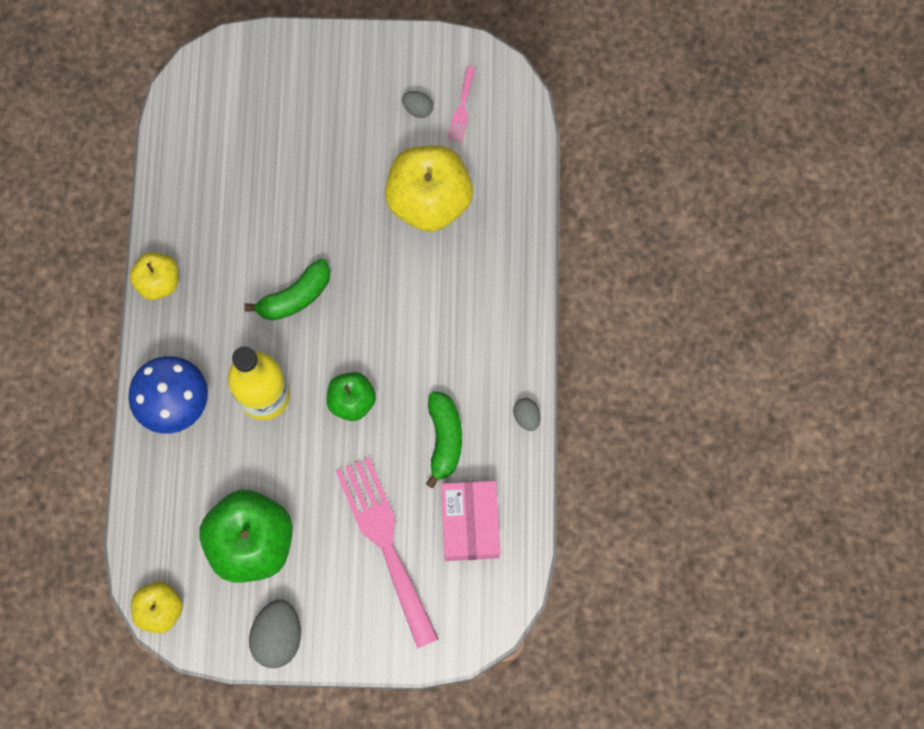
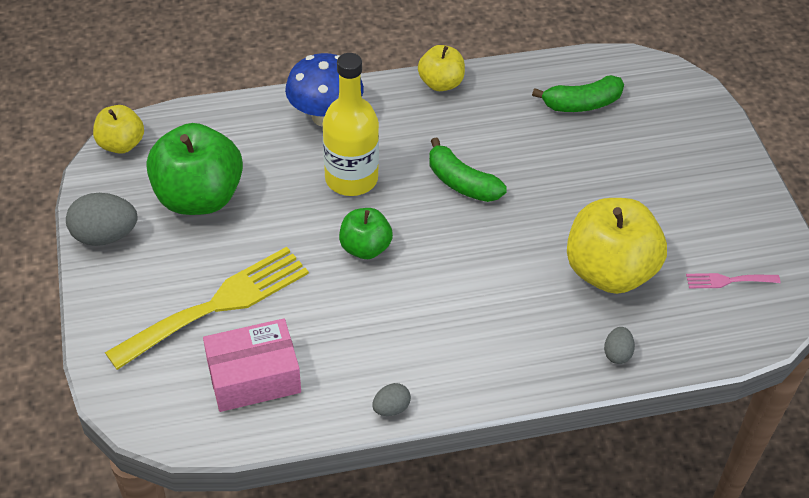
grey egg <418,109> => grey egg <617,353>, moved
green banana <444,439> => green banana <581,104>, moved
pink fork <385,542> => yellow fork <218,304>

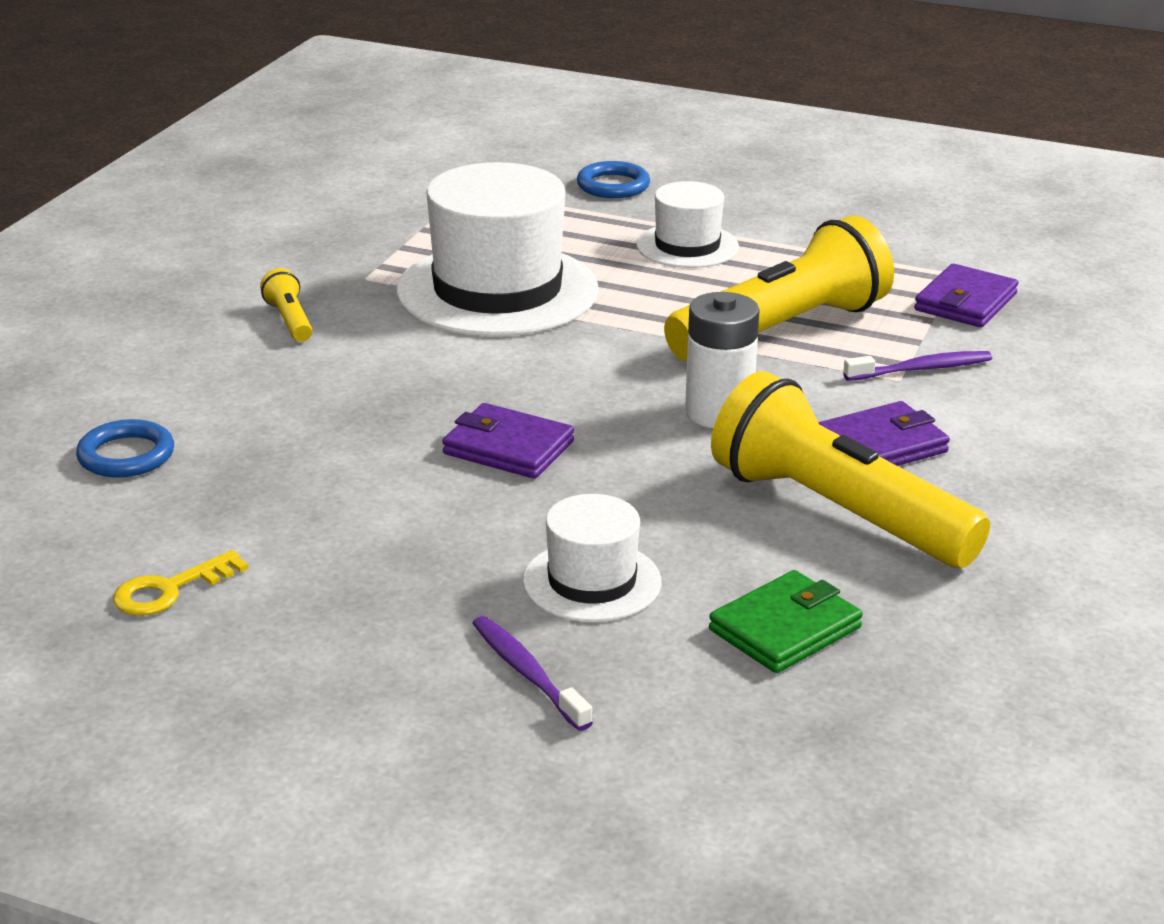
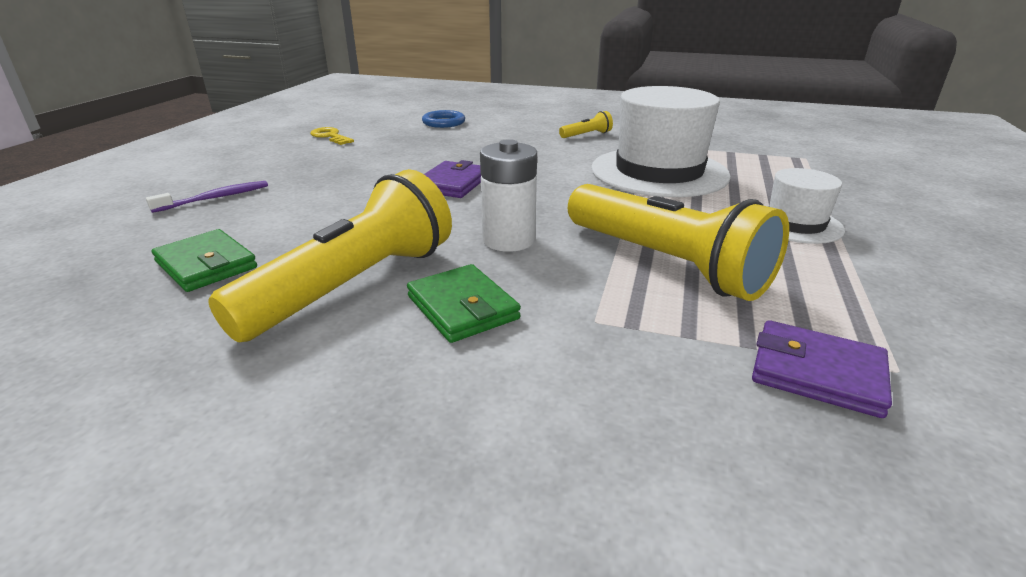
blue ring <613,185> => nothing
purple toothbrush <921,369> => nothing
purple wallet <881,445> => green wallet <462,308>
white hat <592,581> => nothing

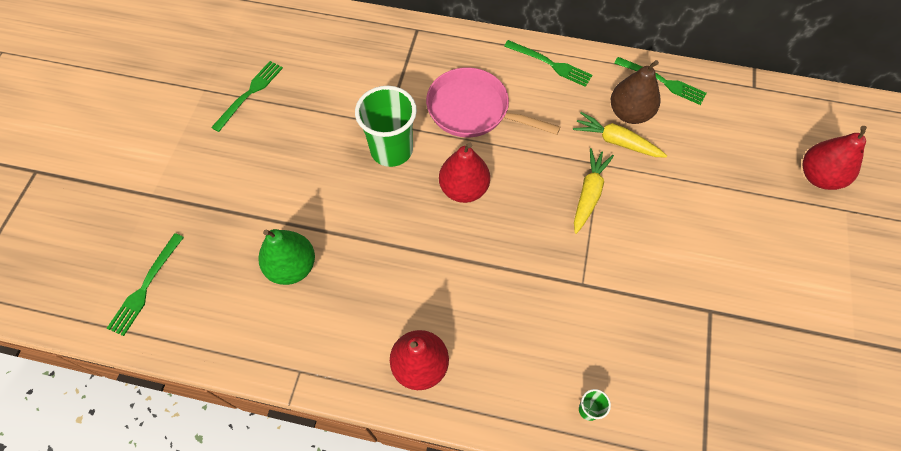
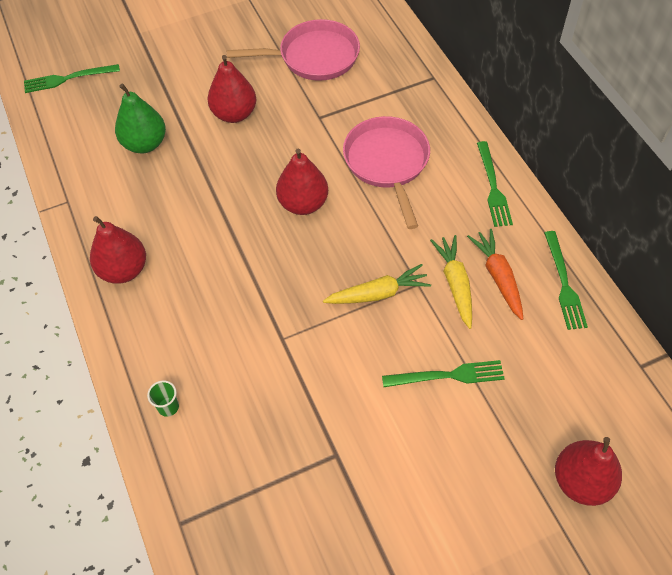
brown pear <629,113> => orange carrot <498,277>
green fork <250,93> => green fork <448,376>, moved
green cup <391,150> => nothing
nothing => pink pan <313,57>
nothing => red pear <234,114>

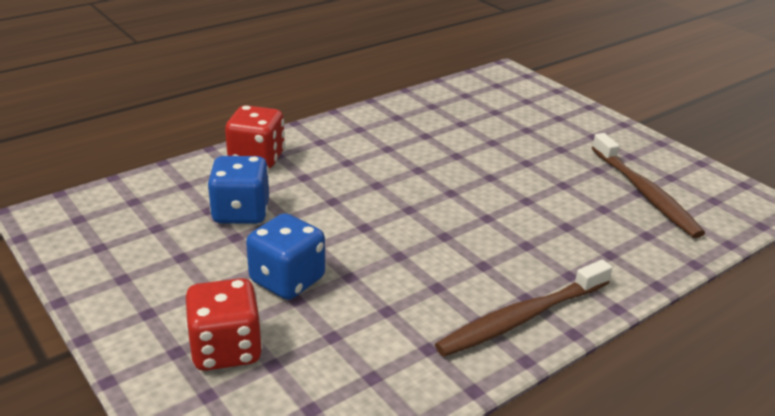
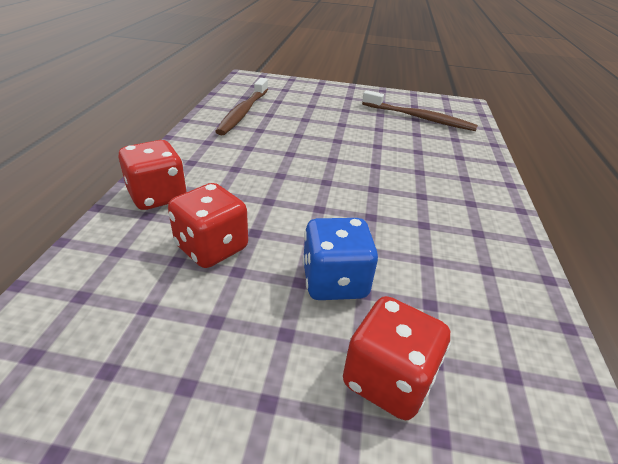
blue dice <241,213> => red dice <212,248>
brown toothbrush <521,318> => brown toothbrush <243,112>, moved

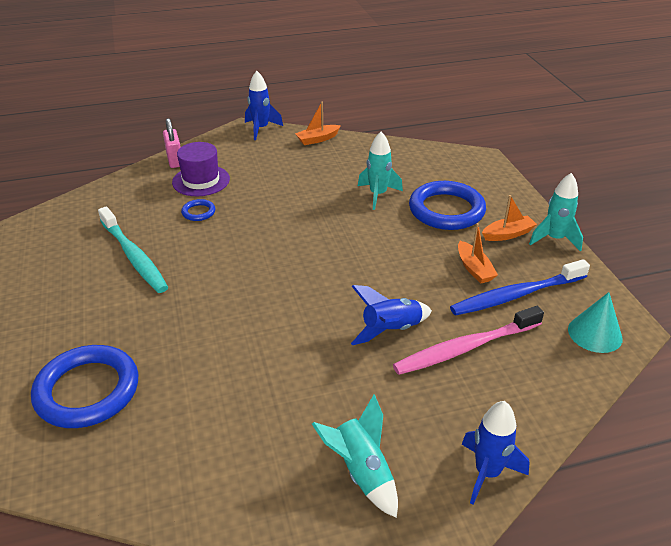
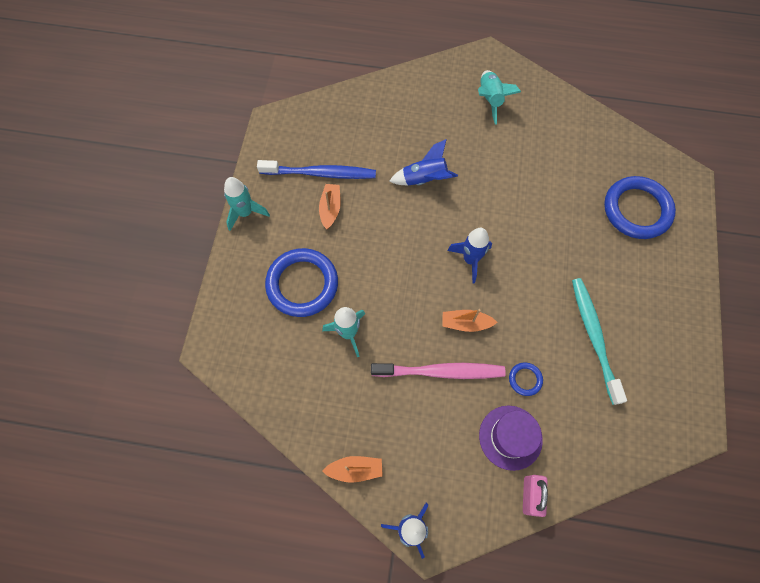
orange boat <507,234> => orange boat <466,323>, moved
turquoise cone <595,333> => nothing
pink toothbrush <466,348> => pink toothbrush <440,371>, moved
blue rocket <487,473> => blue rocket <470,260>, moved

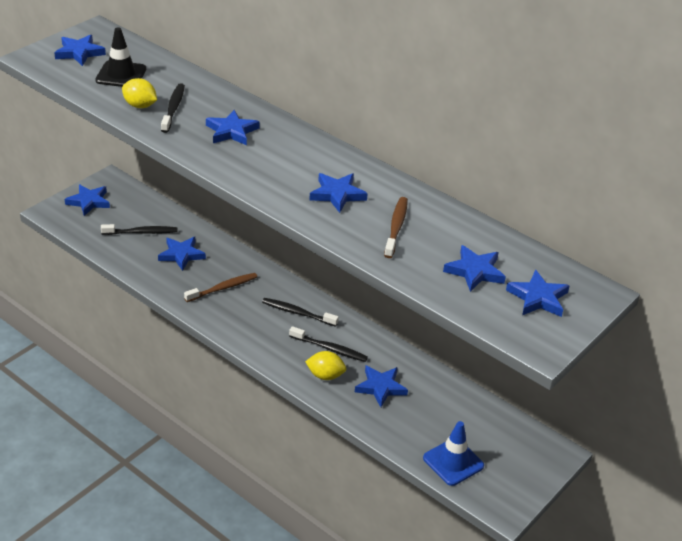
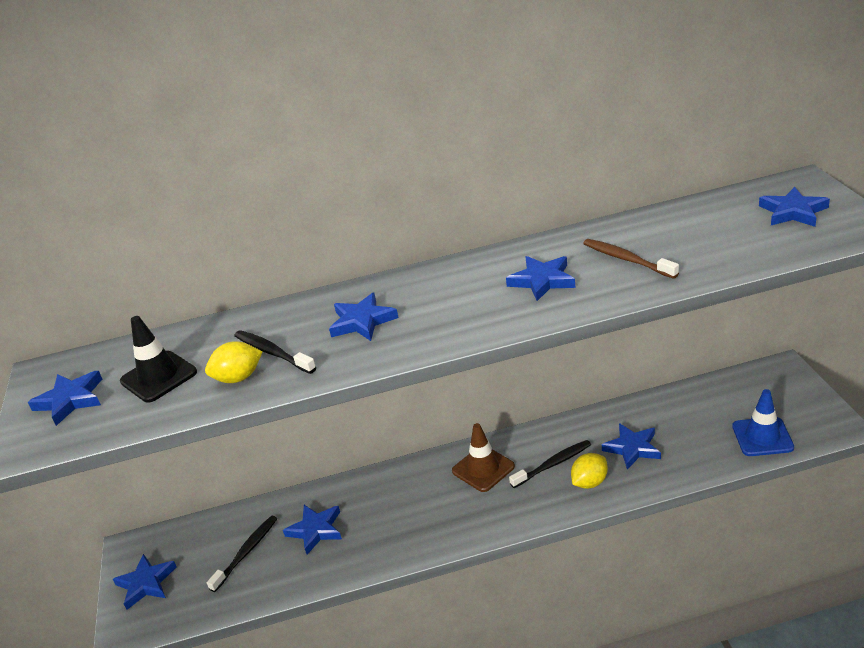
blue star <475,271> => nothing
brown toothbrush <223,288> => nothing
black toothbrush <297,313> => brown traffic cone <483,469>

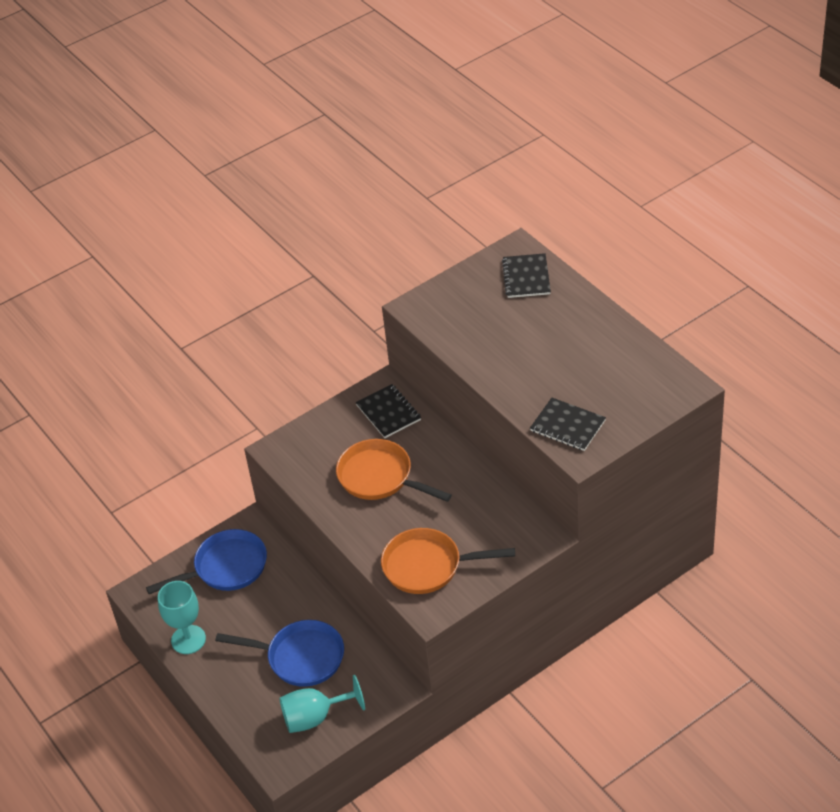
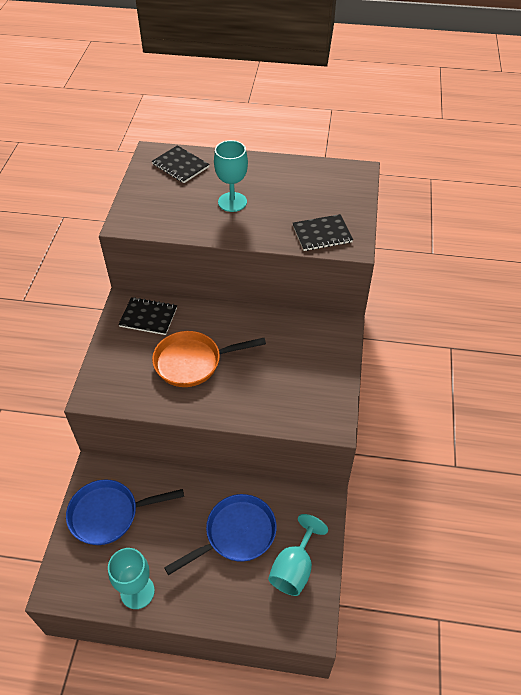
orange pan <428,566> => nothing
blue pan <226,568> => blue pan <109,514>, 120 degrees counterclockwise
nothing => turquoise goblet <232,202>

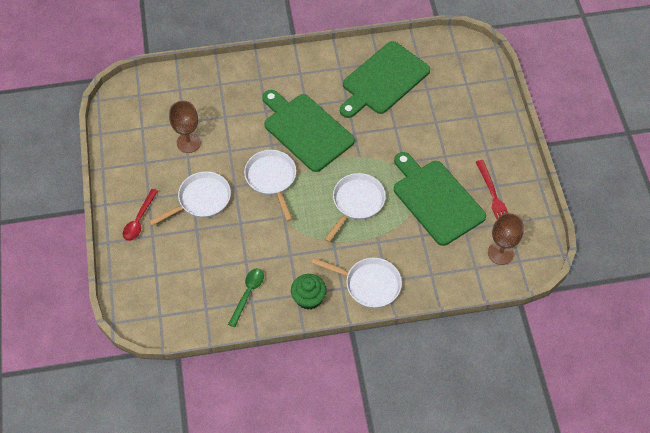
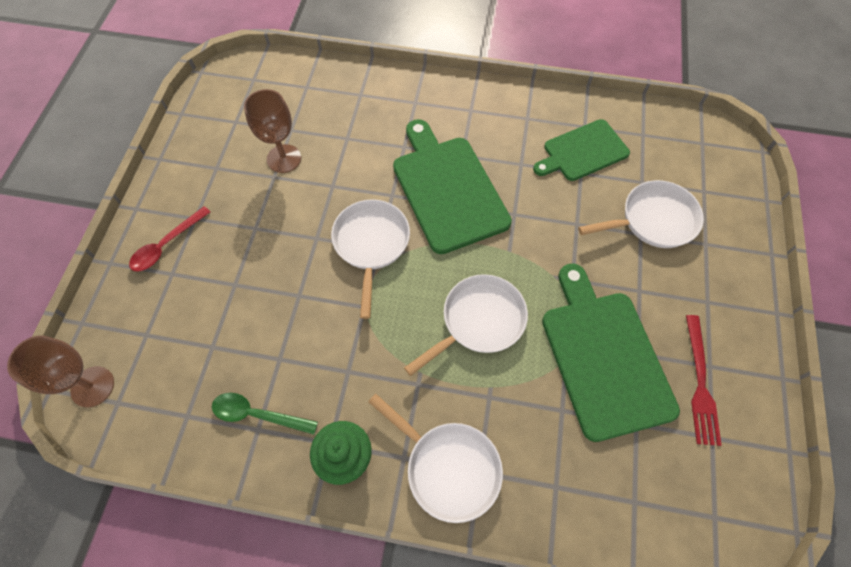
green cutting board <383,80> => green cutting board <582,151>, x0.64
white pan <201,200> => white pan <653,220>, moved
brown goblet <500,253> => brown goblet <92,386>, moved
green spoon <248,294> => green spoon <258,414>, 120 degrees counterclockwise

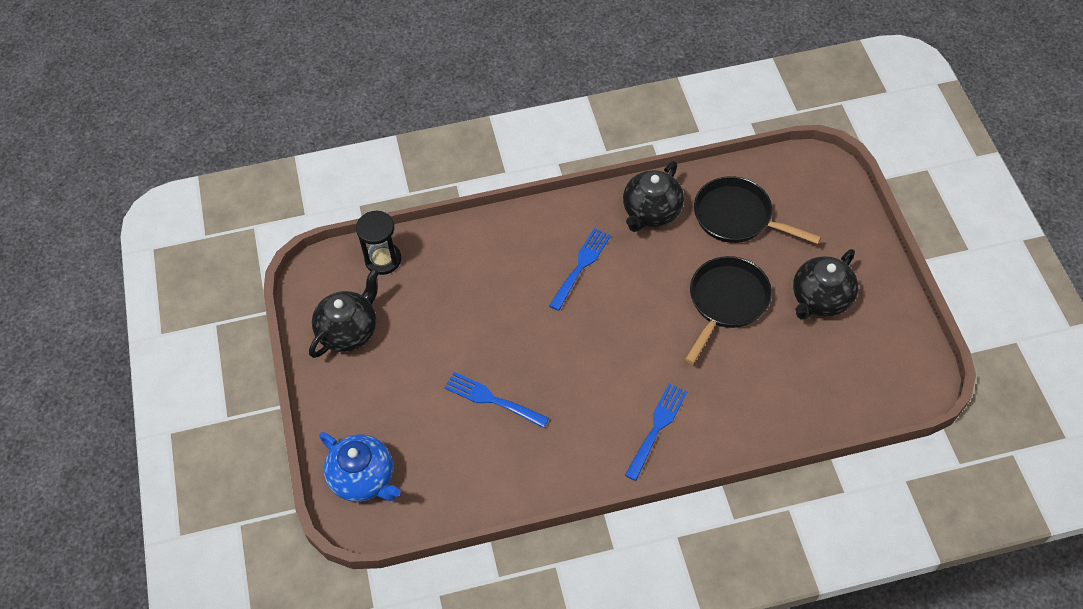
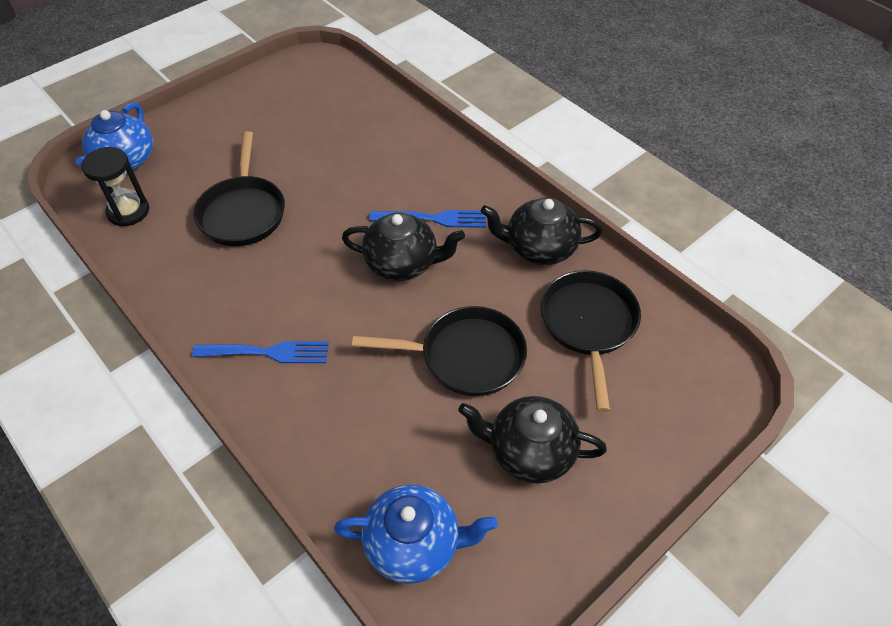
black hourglass <383,259> => black hourglass <128,211>, moved
black teapot <349,331> => black teapot <402,263>, moved
blue fork <492,399> => black pan <243,212>
nothing => blue teapot <414,544>

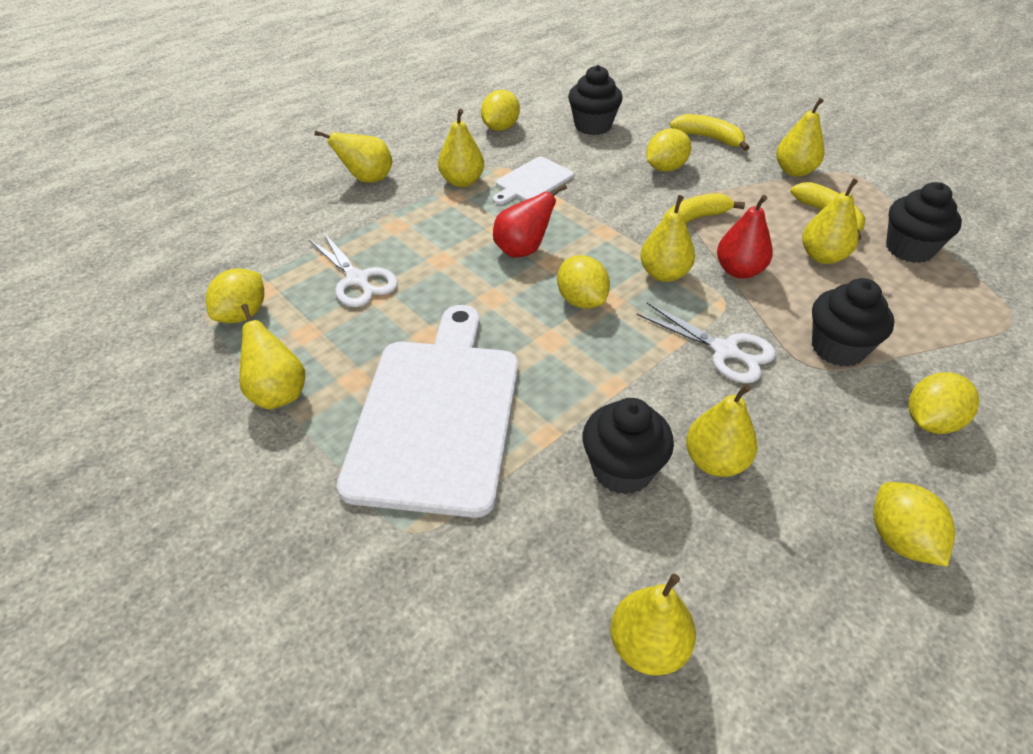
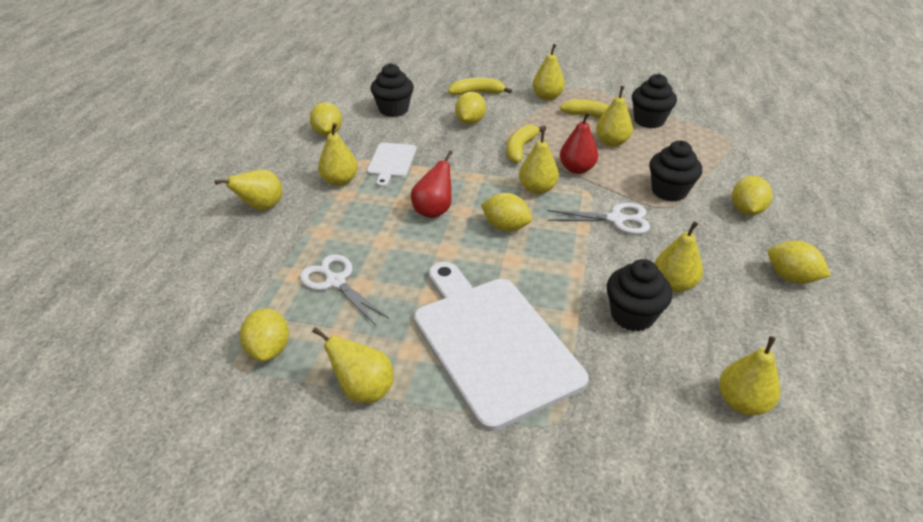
white scissors <357,280> => white scissors <335,282>, 150 degrees counterclockwise

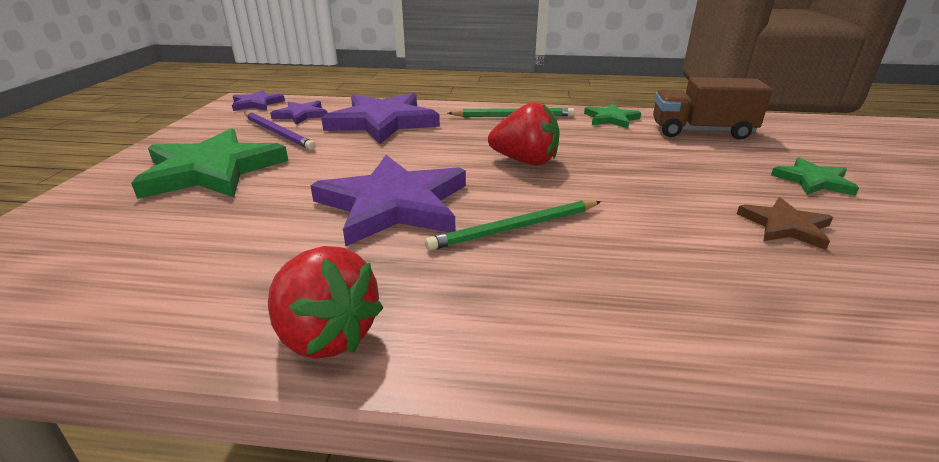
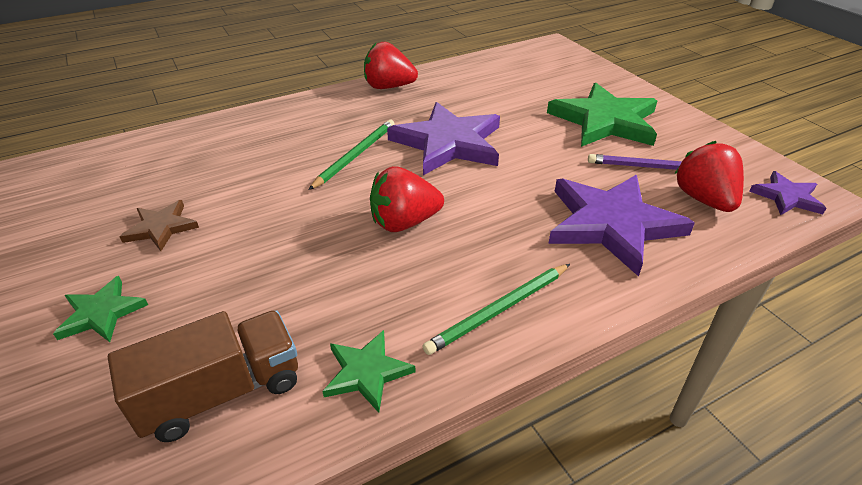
purple star <301,115> => red strawberry <704,199>

